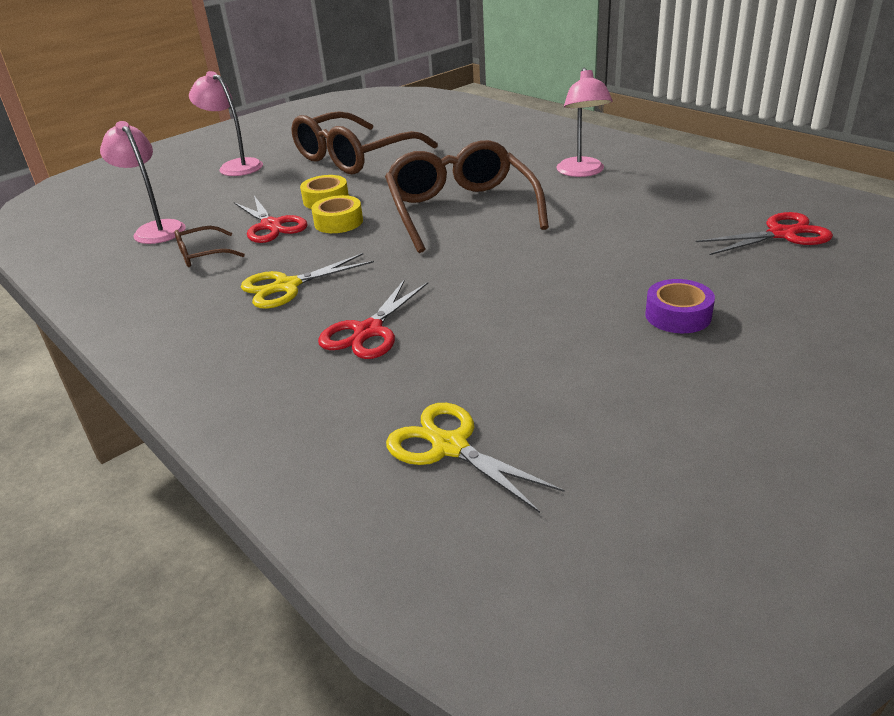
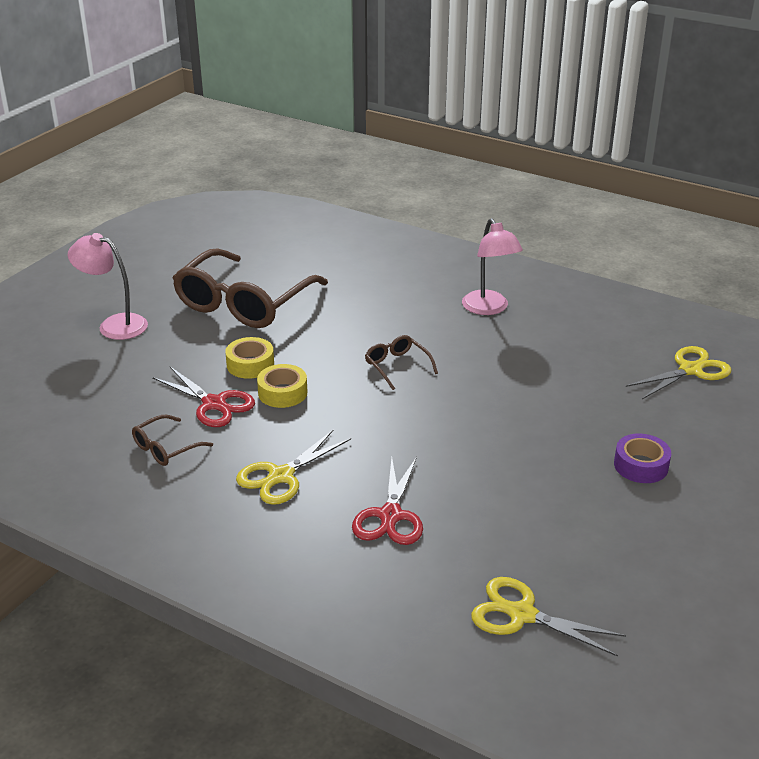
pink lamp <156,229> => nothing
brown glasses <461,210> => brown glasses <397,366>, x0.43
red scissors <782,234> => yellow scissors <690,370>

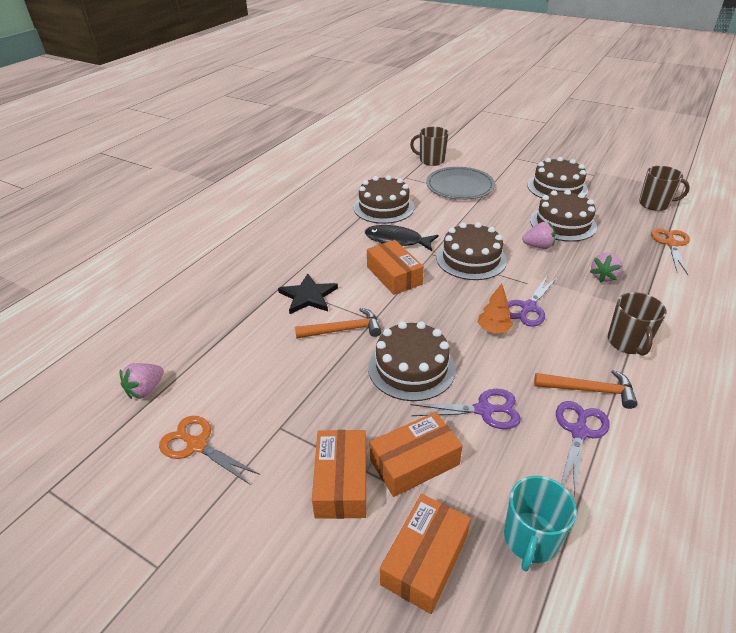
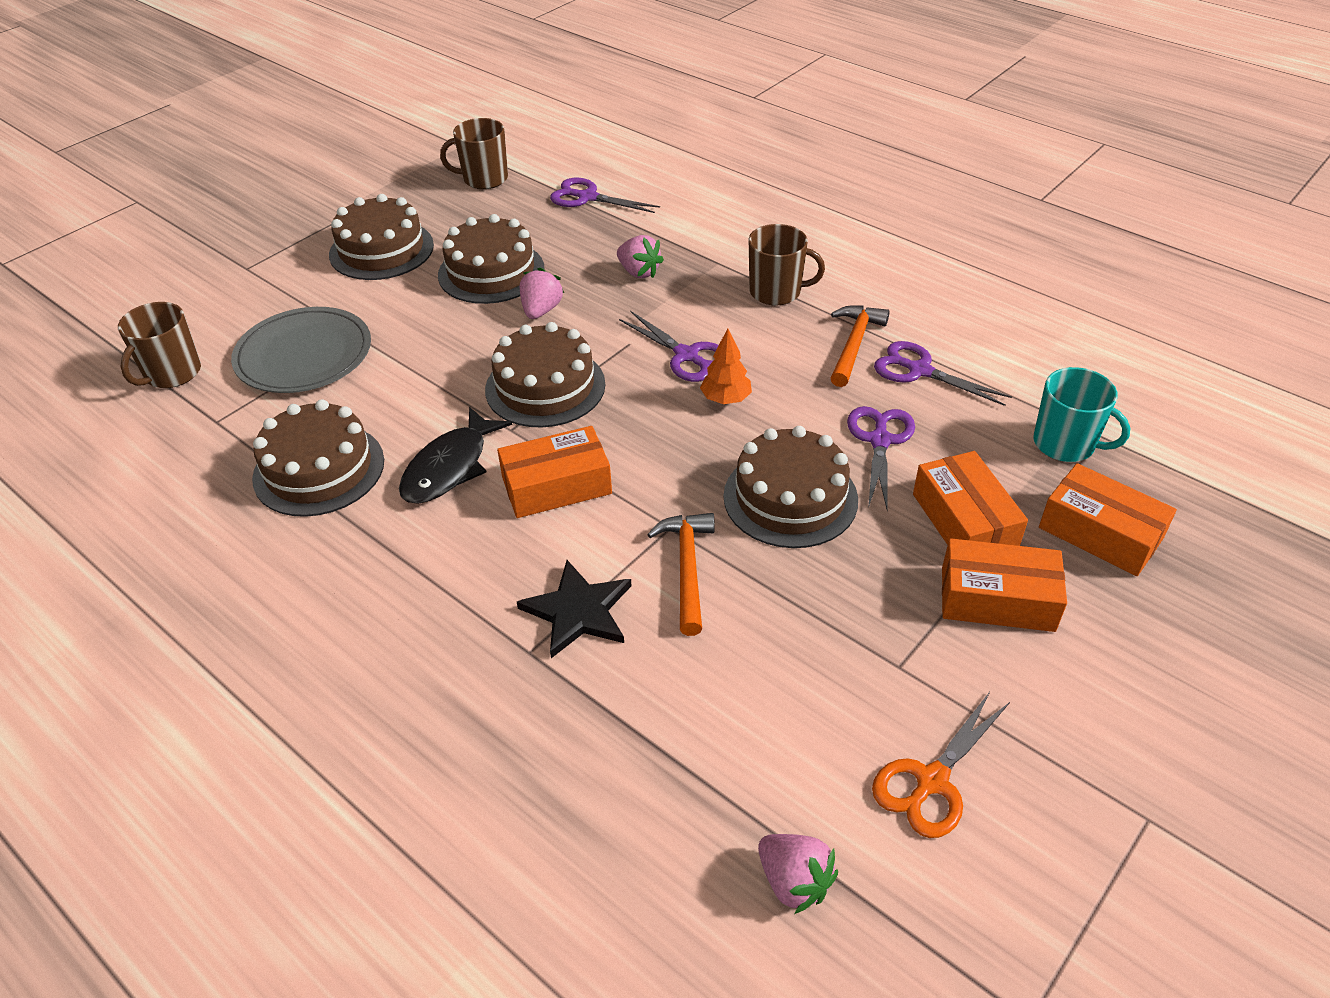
brown mug <655,204> => brown mug <484,179>, 120 degrees counterclockwise
orange scissors <671,244> => purple scissors <587,197>

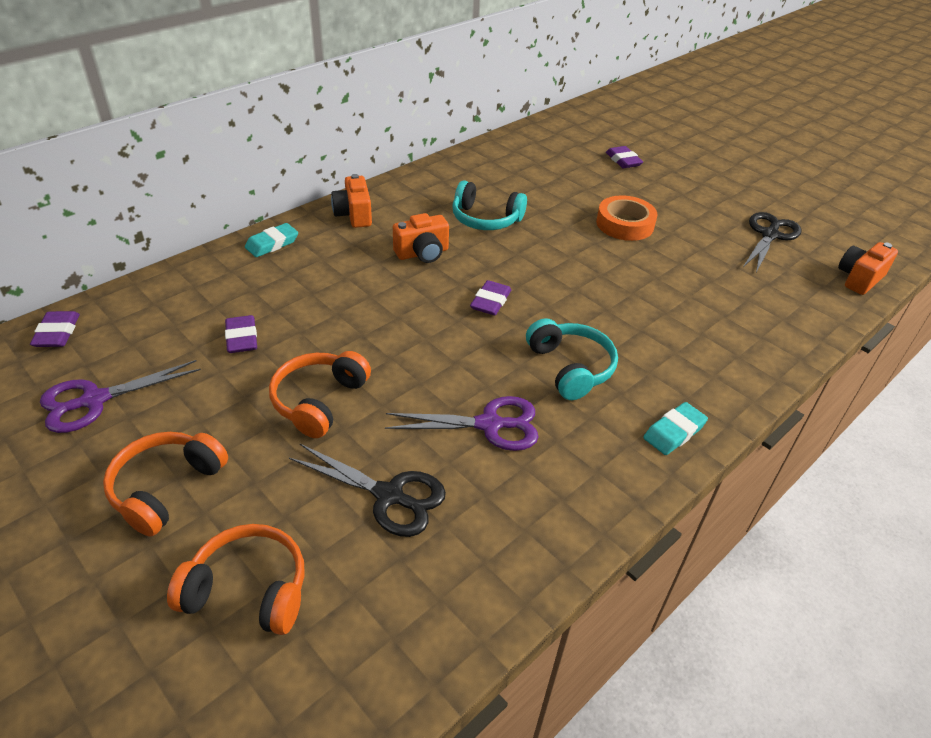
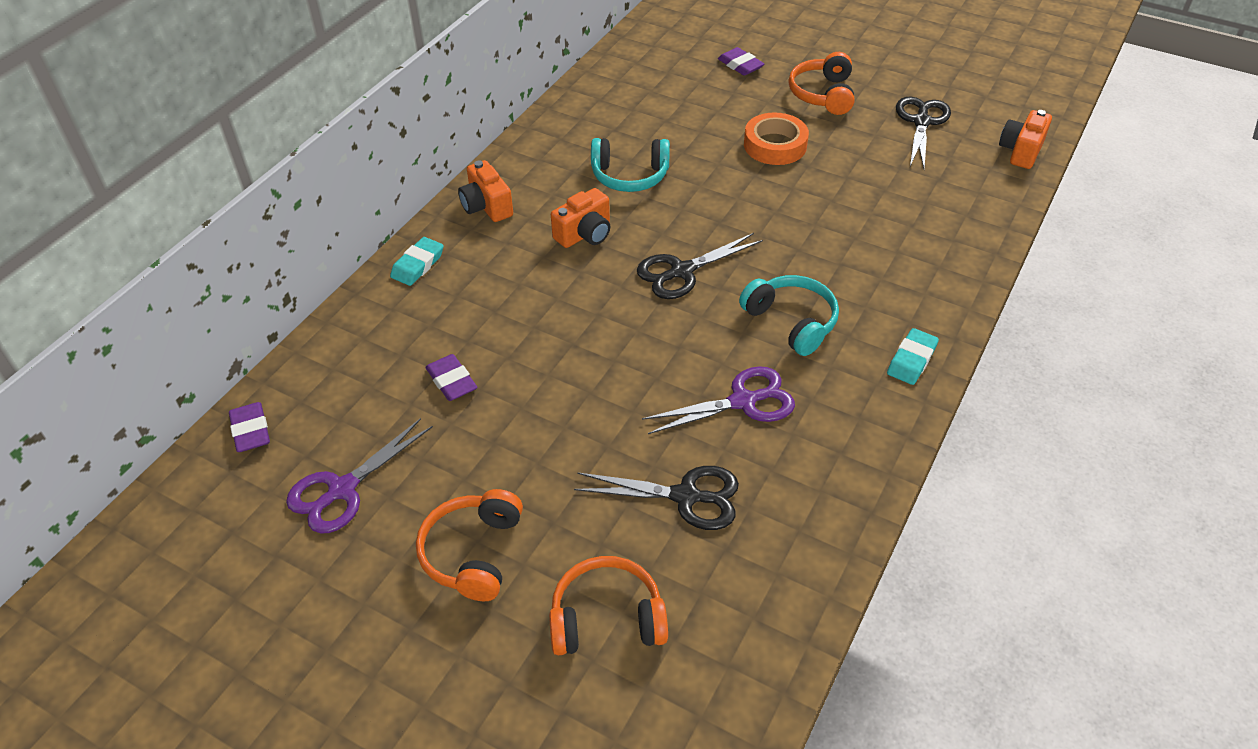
purple eraser <490,301> => black scissors <682,271>
orange headphones <319,401> => orange headphones <823,94>, moved

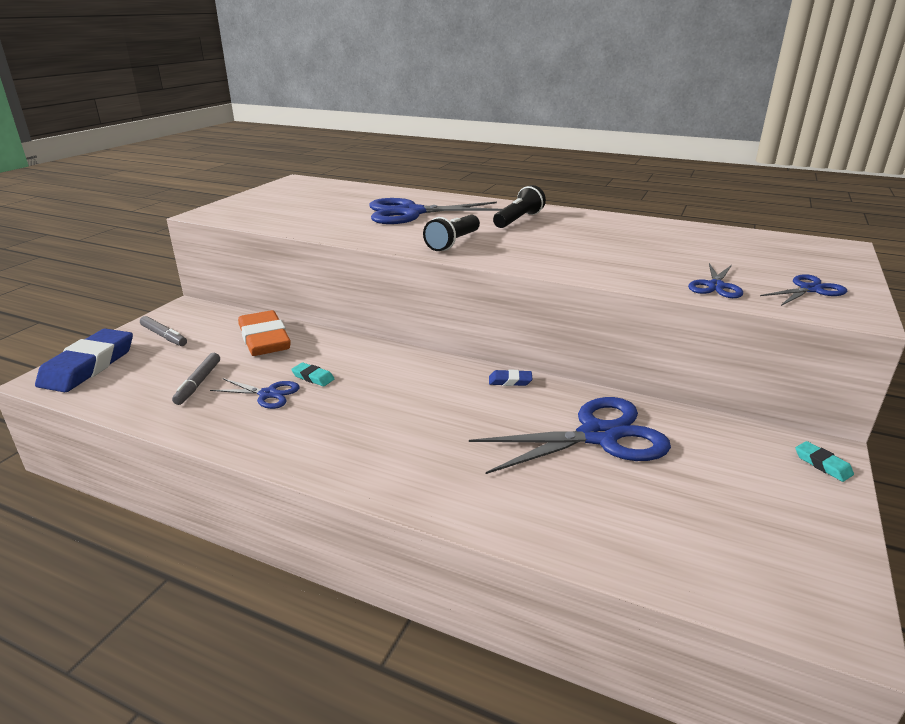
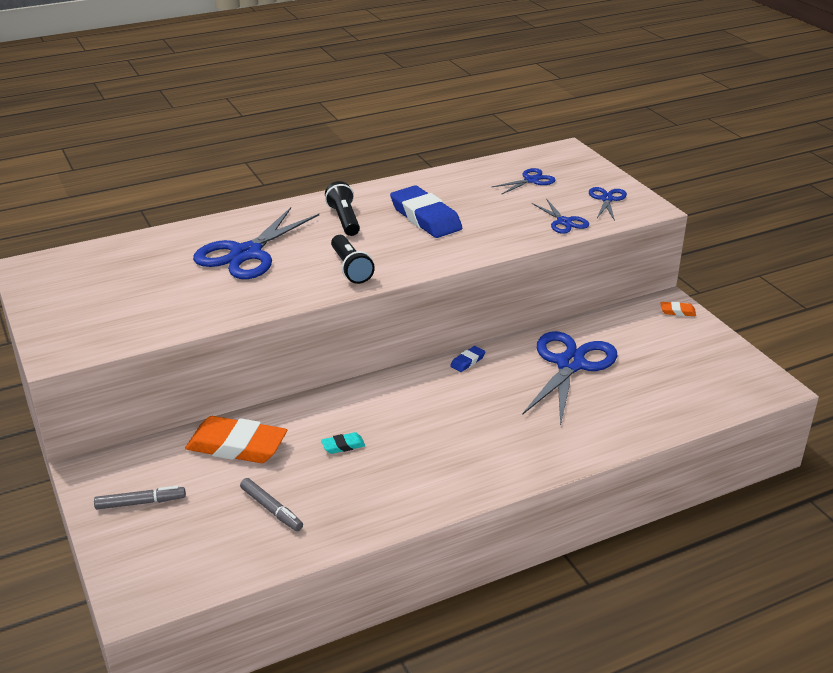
blue eraser <89,366> => blue eraser <425,217>, moved
blue scissors <268,394> => blue scissors <531,180>, moved
turquoise eraser <822,464> => orange eraser <677,311>

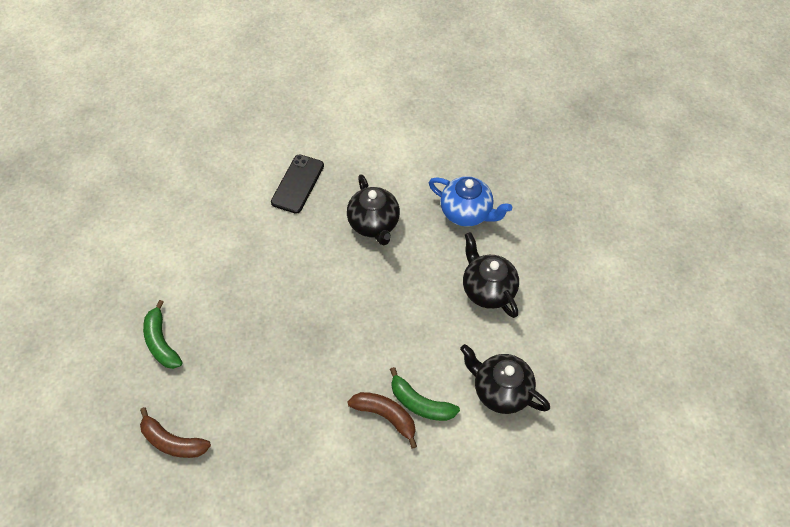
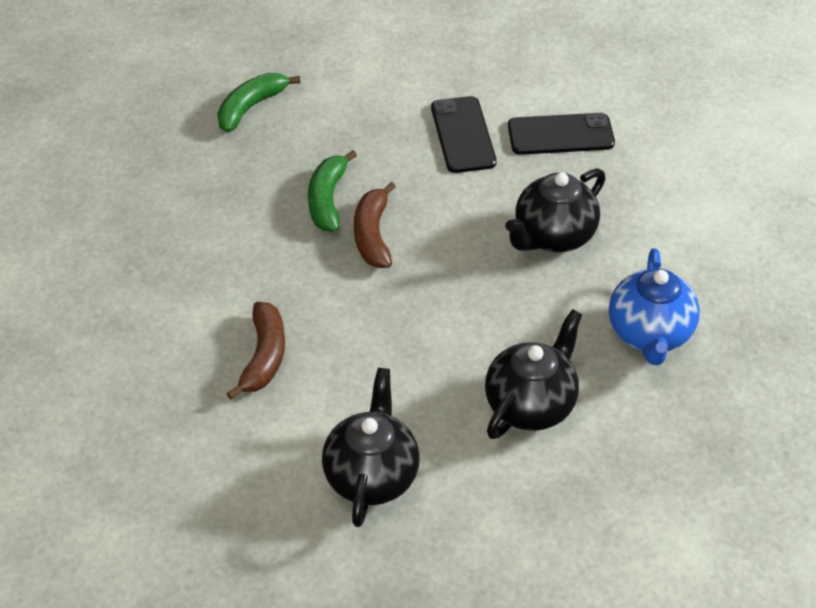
green banana <420,403> => green banana <327,200>, moved
brown banana <172,441> => brown banana <372,235>, moved
nothing => black phone <463,135>

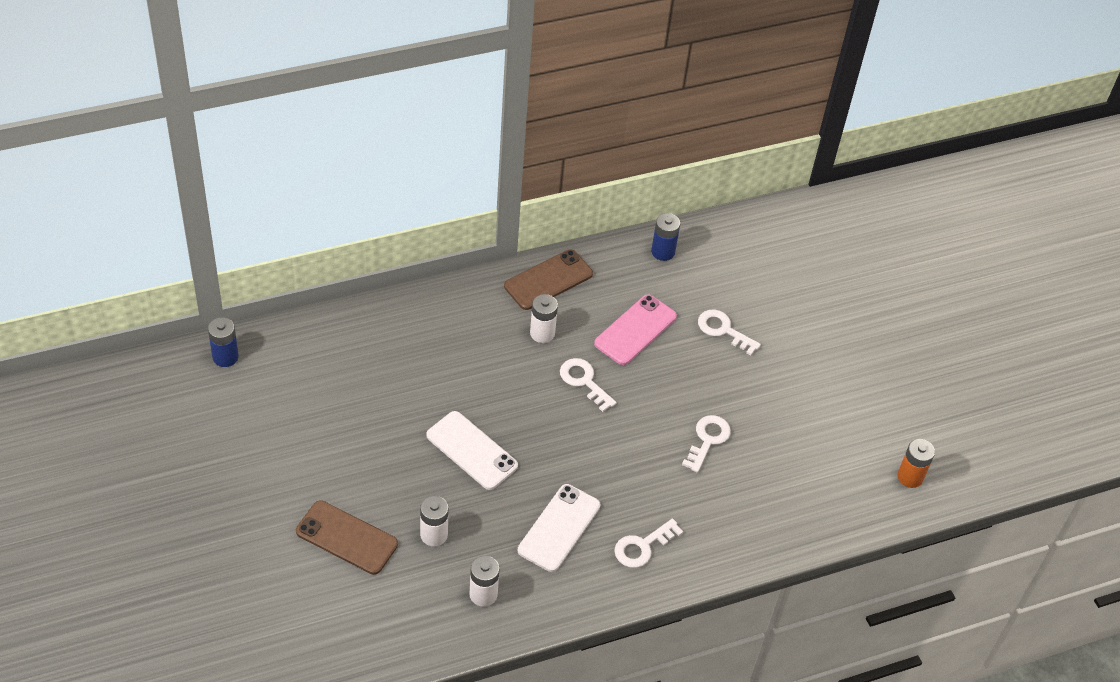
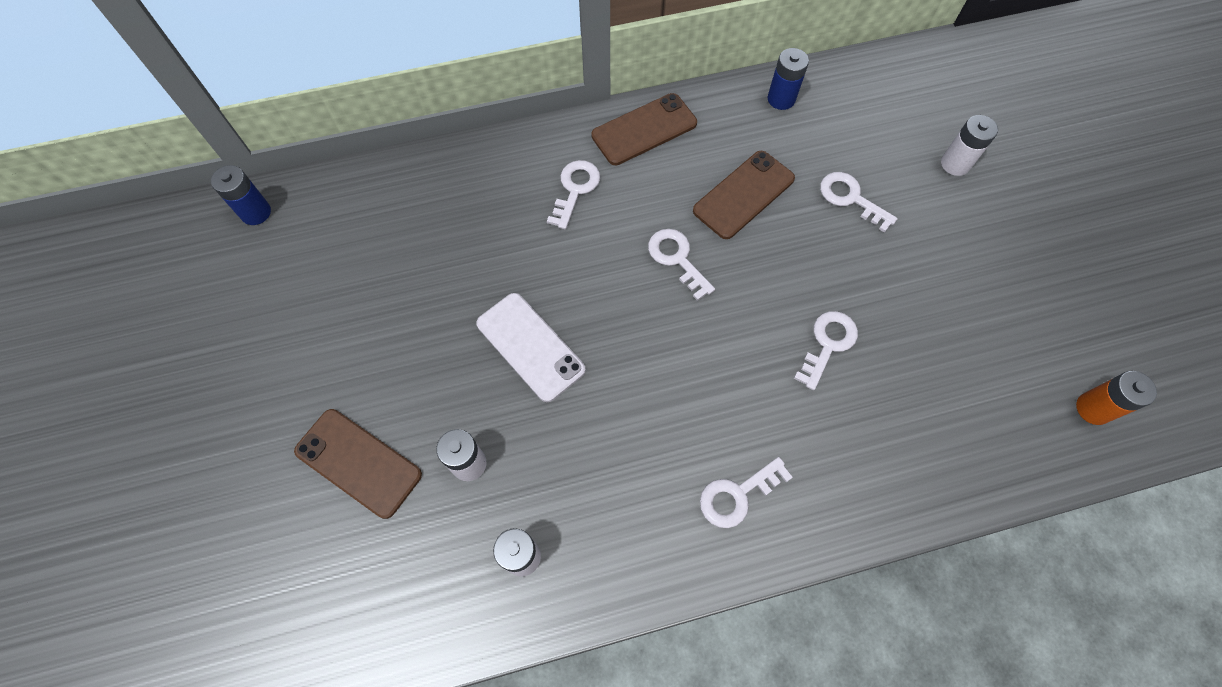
white battery <542,333> => white battery <955,164>, moved
pink phone <635,330> => brown phone <744,195>
white phone <559,528> => nothing
nothing => white key <575,189>

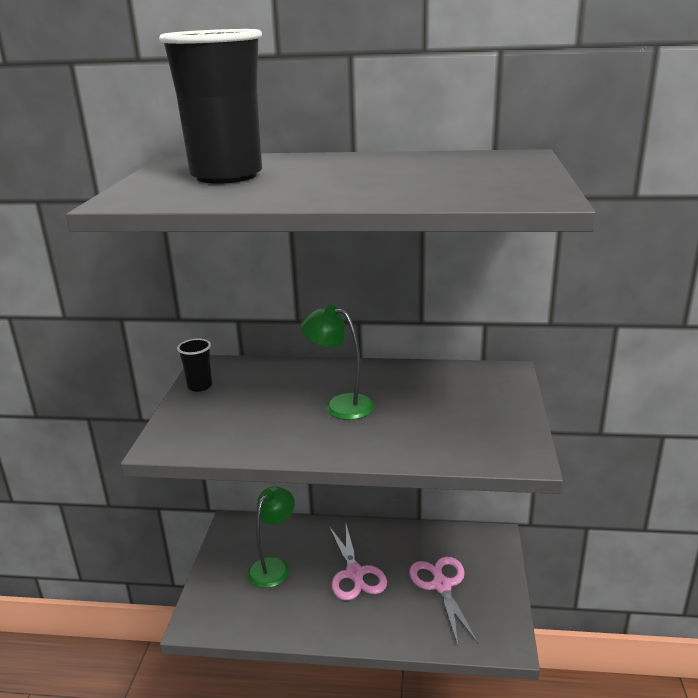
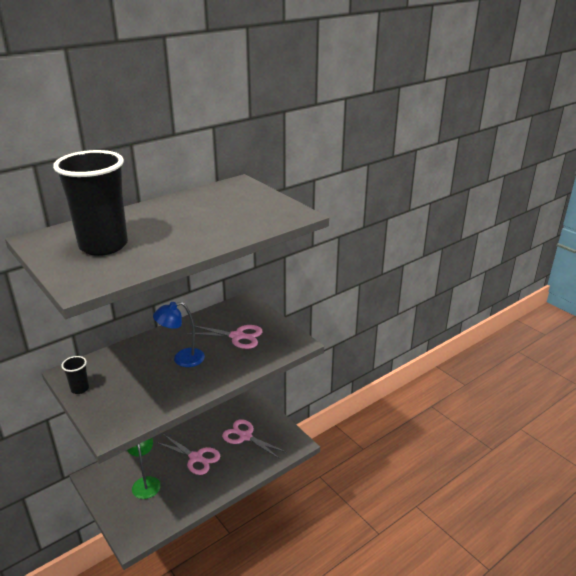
green lamp <340,405> => blue lamp <182,359>
nothing => pink scissors <237,336>

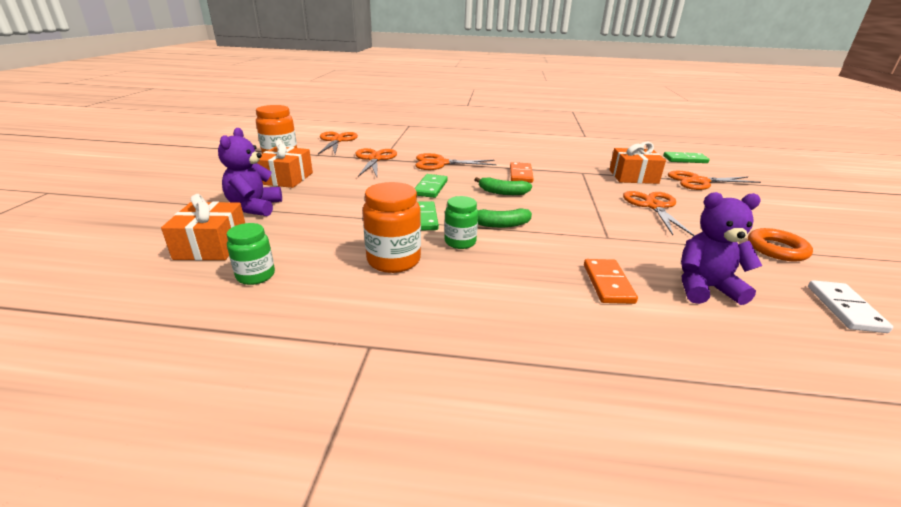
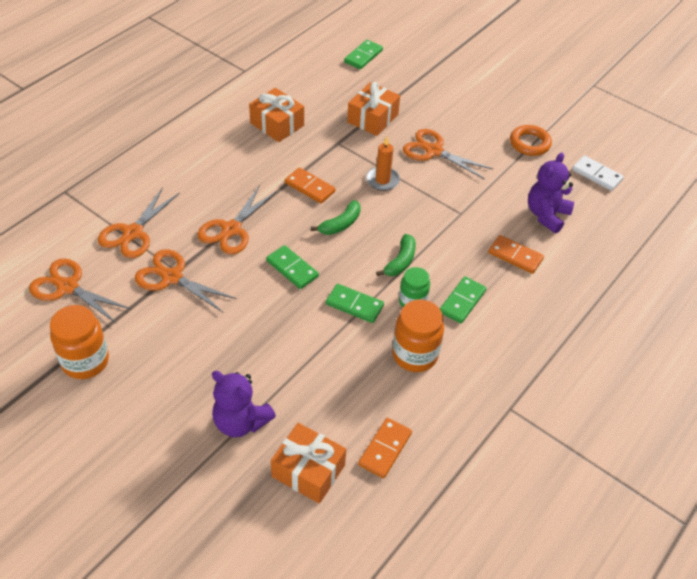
orange gift <286,178> => orange gift <277,124>, moved
orange scissors <699,181> => orange scissors <133,233>, moved
green jar <256,276> => orange domino <385,449>
nothing => orange candle <382,180>
nothing => green domino <462,301>

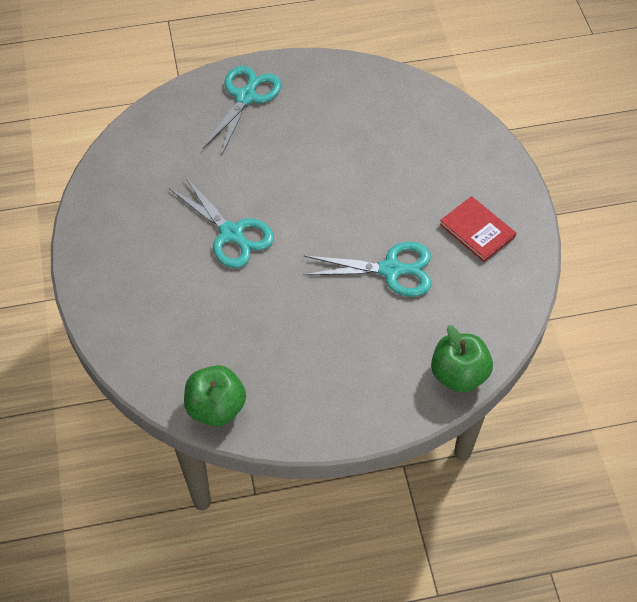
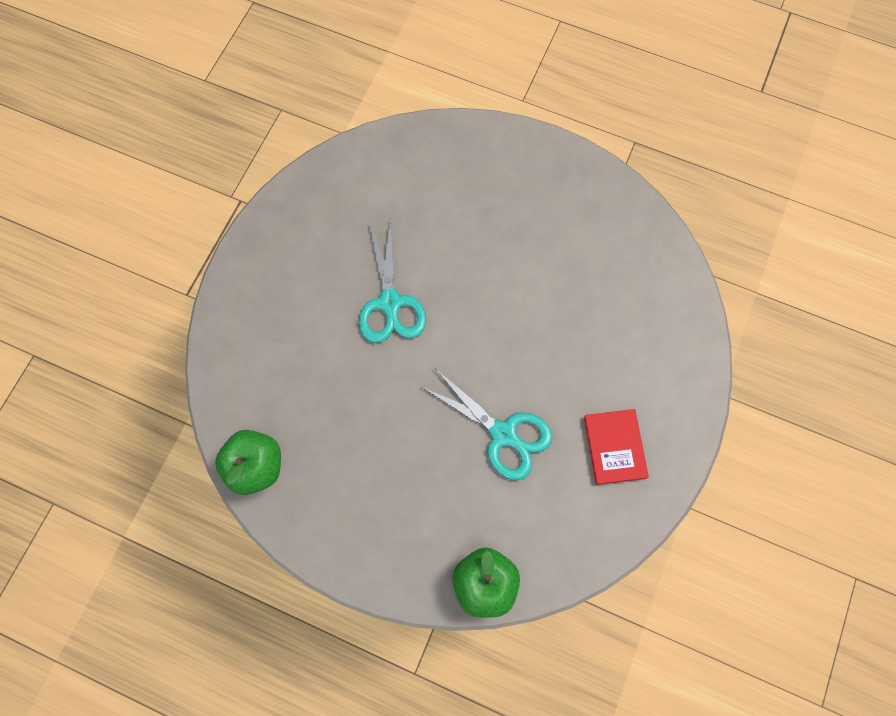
turquoise scissors <246,97> => nothing

